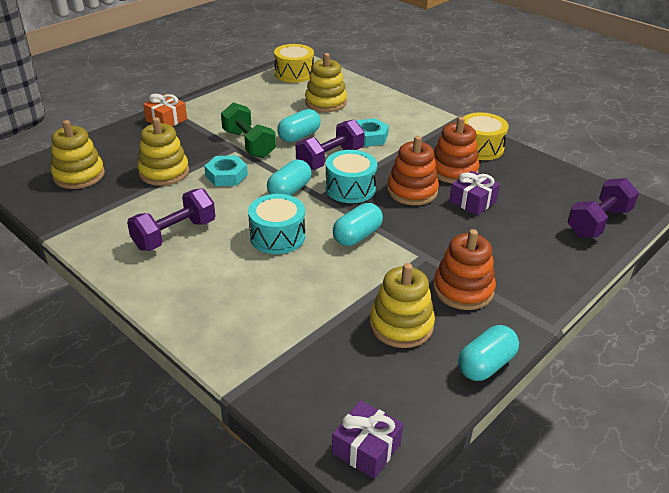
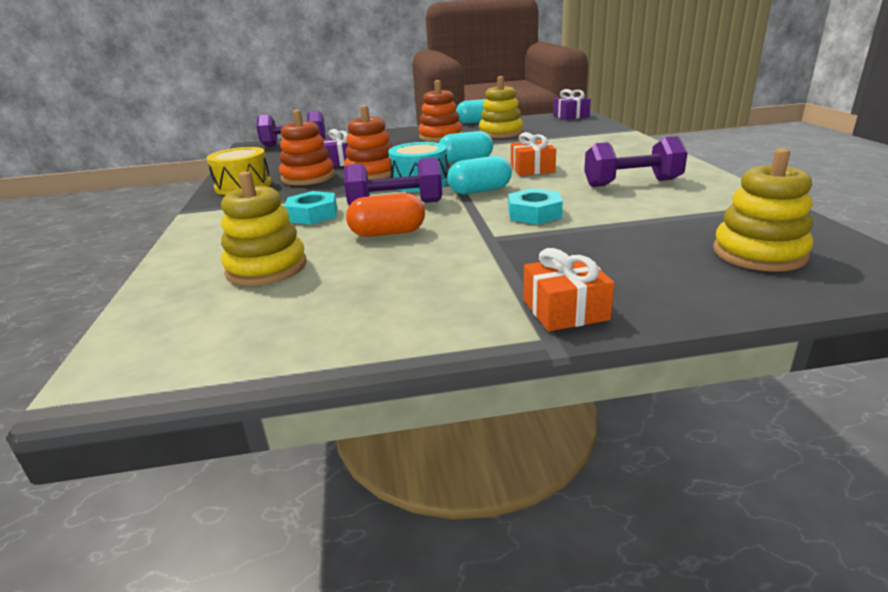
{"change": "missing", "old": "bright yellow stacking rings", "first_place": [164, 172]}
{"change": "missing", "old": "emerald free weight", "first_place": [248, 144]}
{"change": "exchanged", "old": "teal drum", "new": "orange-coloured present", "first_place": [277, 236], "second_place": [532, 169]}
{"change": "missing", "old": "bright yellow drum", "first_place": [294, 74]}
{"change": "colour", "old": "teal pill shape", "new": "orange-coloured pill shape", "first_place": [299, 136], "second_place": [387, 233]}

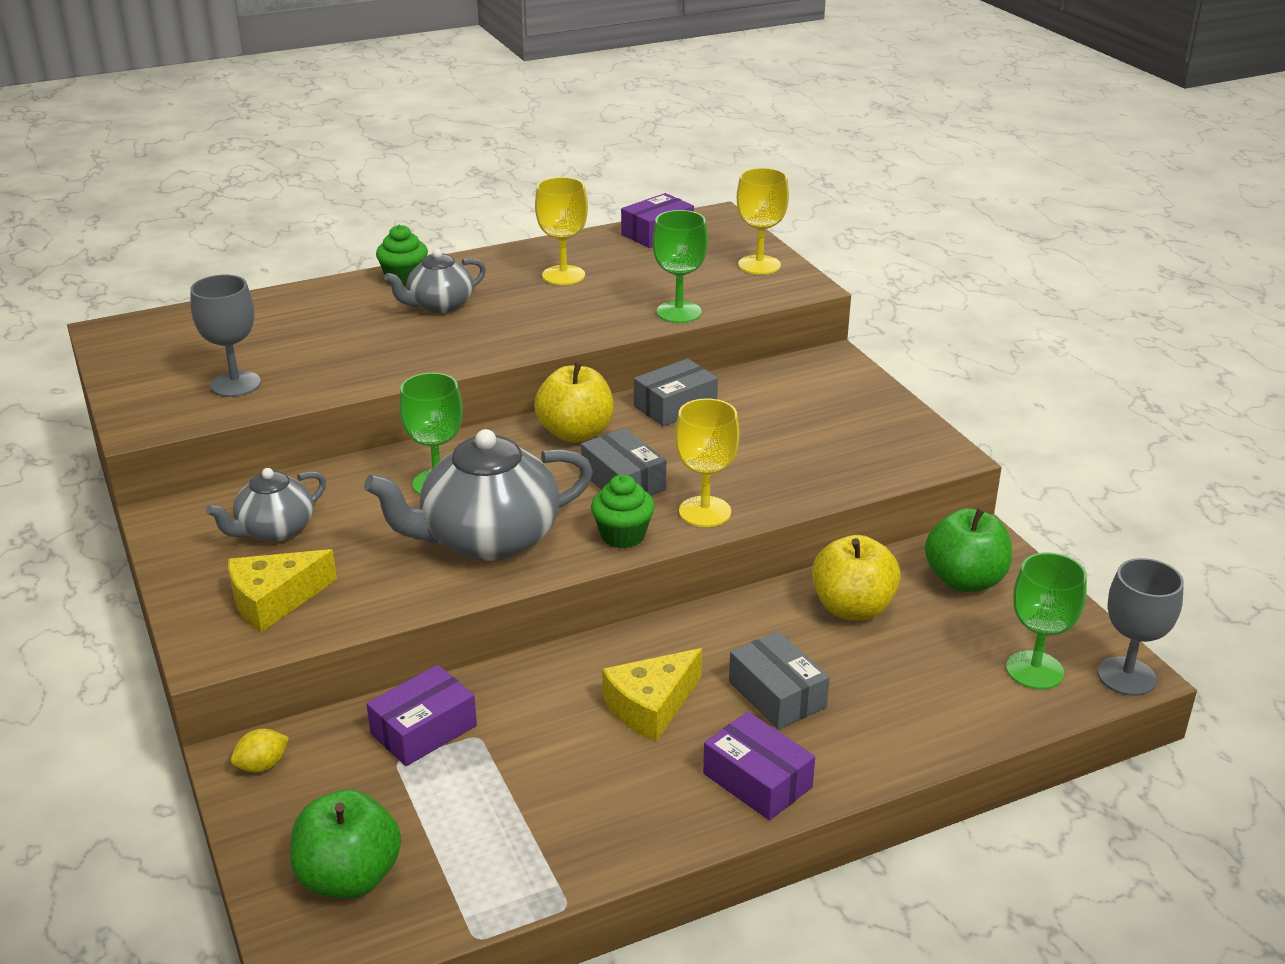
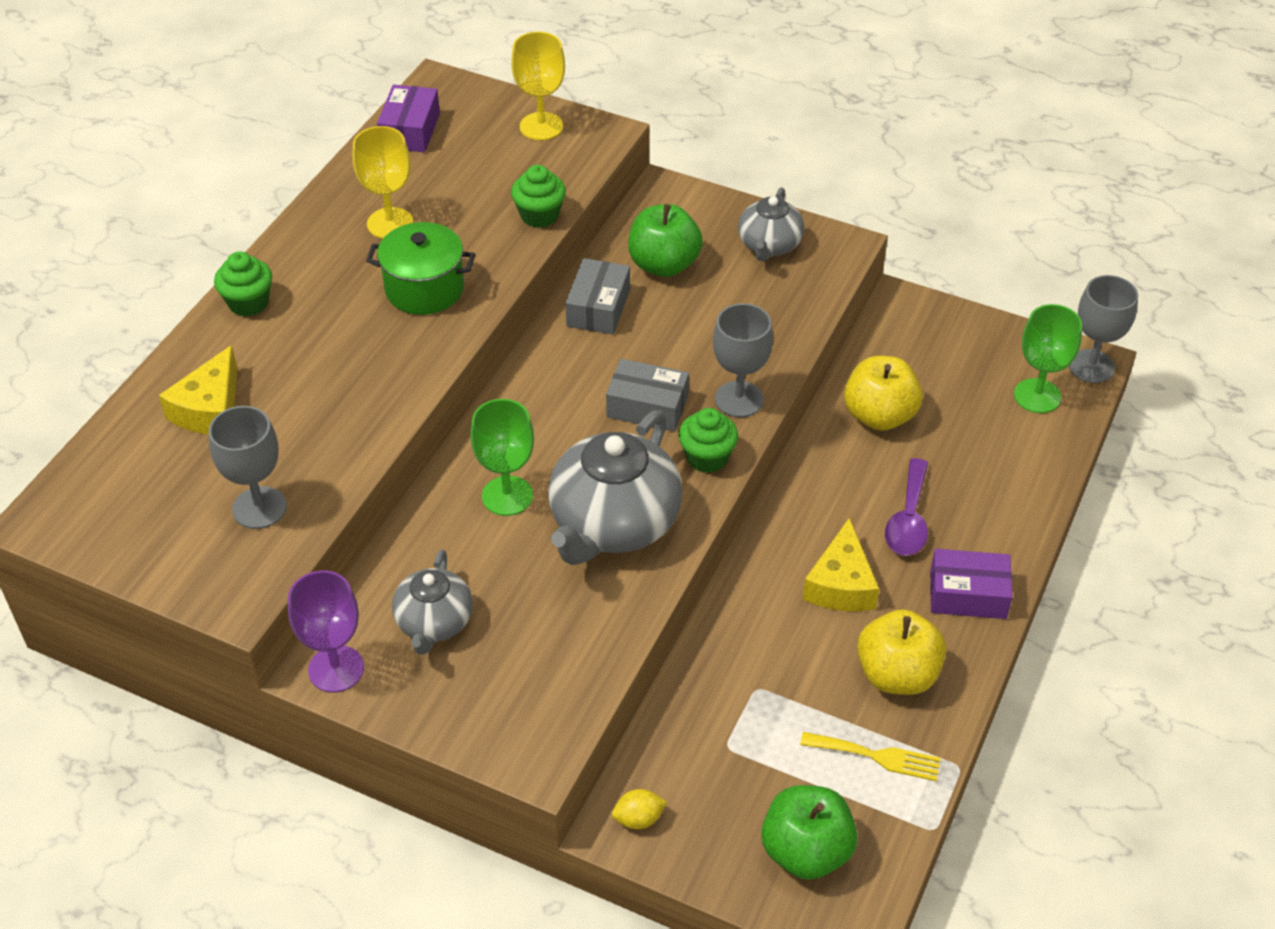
{"change": "relocated", "old": "bright yellow cheese wedge", "first_place": [274, 600], "second_place": [210, 409]}
{"change": "spun", "old": "bright yellow toy lemon", "first_place": [262, 765], "second_place": [638, 819], "degrees": 60}
{"change": "missing", "old": "violet package", "first_place": [423, 730]}
{"change": "relocated", "old": "gray tea pot", "first_place": [439, 305], "second_place": [769, 245]}
{"change": "relocated", "old": "bright yellow apple", "first_place": [575, 433], "second_place": [897, 674]}
{"change": "exchanged", "old": "emerald goblet", "new": "emerald cupcake", "first_place": [679, 312], "second_place": [539, 215]}
{"change": "colour", "old": "bright yellow goblet", "new": "gray goblet", "first_place": [705, 512], "second_place": [739, 399]}
{"change": "exchanged", "old": "gray package", "new": "violet teaspoon", "first_place": [777, 694], "second_place": [908, 519]}
{"change": "relocated", "old": "emerald apple", "first_place": [964, 580], "second_place": [664, 265]}
{"change": "appeared", "new": "violet goblet", "second_place": [336, 669]}
{"change": "appeared", "new": "emerald stockpot", "second_place": [424, 289]}
{"change": "appeared", "new": "bright yellow table fork", "second_place": [877, 756]}

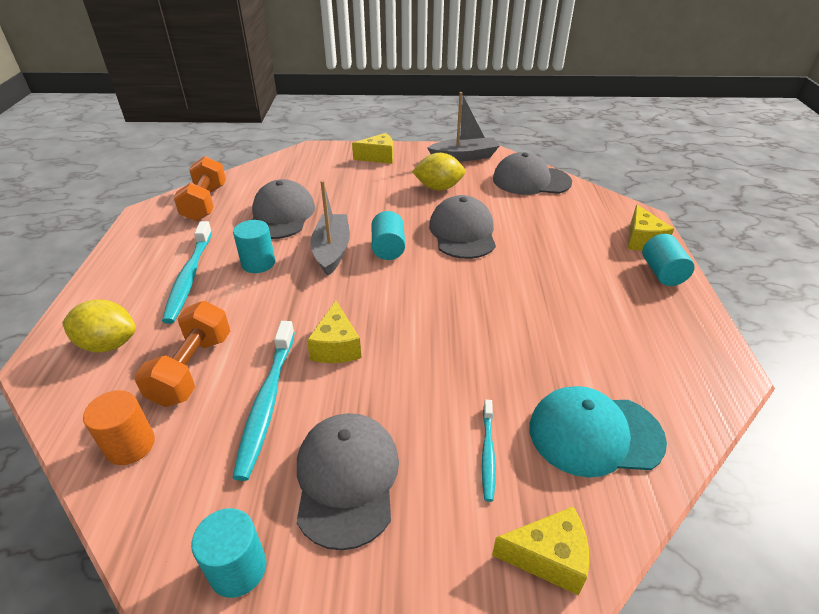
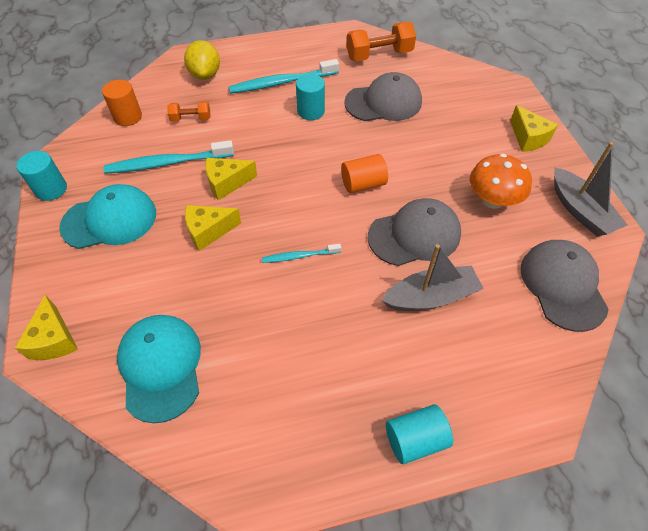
{"change": "size", "old": "orange-coloured free weight", "first_place": [192, 369], "second_place": [191, 119], "factor": 0.55}
{"change": "colour", "old": "gray baseball cap", "new": "teal baseball cap", "first_place": [347, 479], "second_place": [110, 220]}
{"change": "relocated", "old": "gray sailboat", "first_place": [332, 251], "second_place": [430, 297]}
{"change": "colour", "old": "teal solid cylinder", "new": "orange-coloured solid cylinder", "first_place": [388, 248], "second_place": [363, 184]}
{"change": "exchanged", "old": "bright yellow toy lemon", "new": "orange-coloured mushroom", "first_place": [438, 188], "second_place": [492, 200]}
{"change": "relocated", "old": "teal toothbrush", "first_place": [487, 453], "second_place": [299, 256]}
{"change": "relocated", "old": "bright yellow cheese wedge", "first_place": [642, 240], "second_place": [208, 231]}

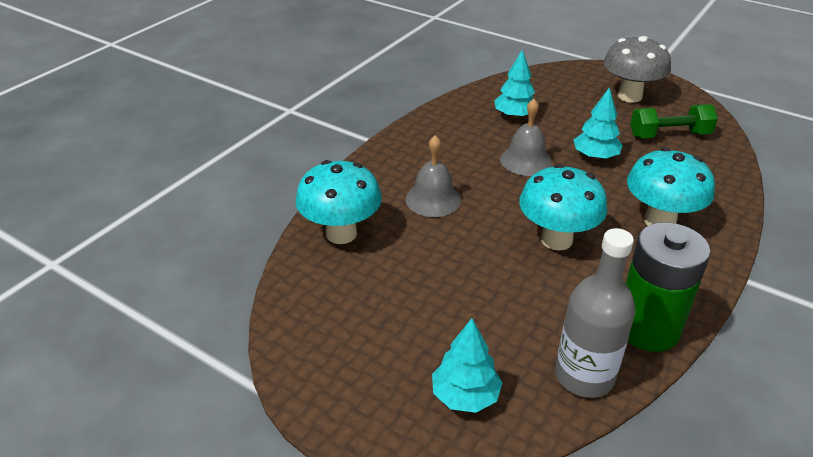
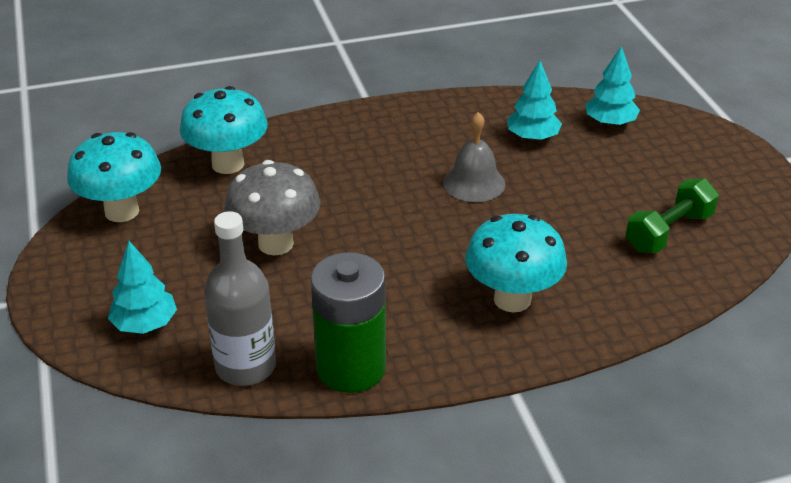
{"change": "missing", "old": "gray hand bell", "first_place": [433, 199]}
{"change": "relocated", "old": "teal mushroom", "first_place": [556, 239], "second_place": [122, 211]}
{"change": "relocated", "old": "teal toy tree", "first_place": [595, 156], "second_place": [610, 123]}
{"change": "relocated", "old": "gray mushroom", "first_place": [629, 96], "second_place": [276, 243]}
{"change": "spun", "old": "emerald free weight", "first_place": [669, 135], "second_place": [669, 232], "degrees": -75}

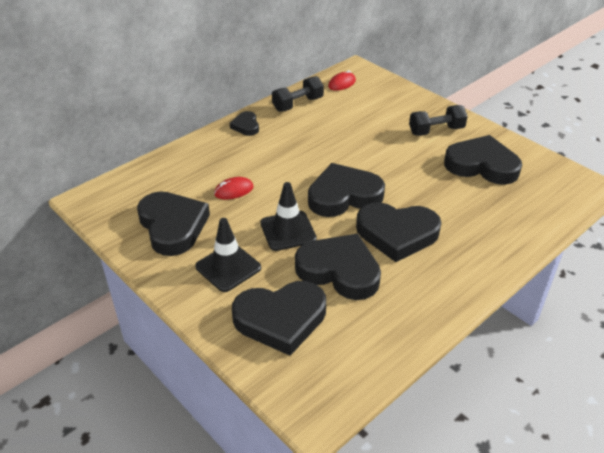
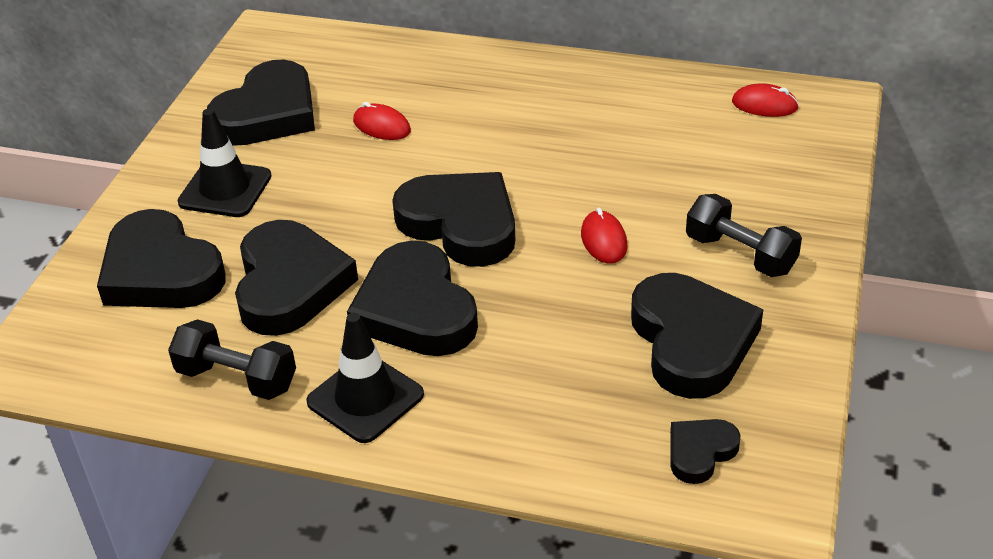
{"change": "relocated", "old": "jet-black heart", "first_place": [246, 126], "second_place": [700, 452]}
{"change": "relocated", "old": "jet-black safety cone", "first_place": [288, 231], "second_place": [365, 398]}
{"change": "relocated", "old": "jet-black free weight", "first_place": [298, 104], "second_place": [237, 378]}
{"change": "appeared", "new": "scarlet PC mouse", "second_place": [604, 240]}

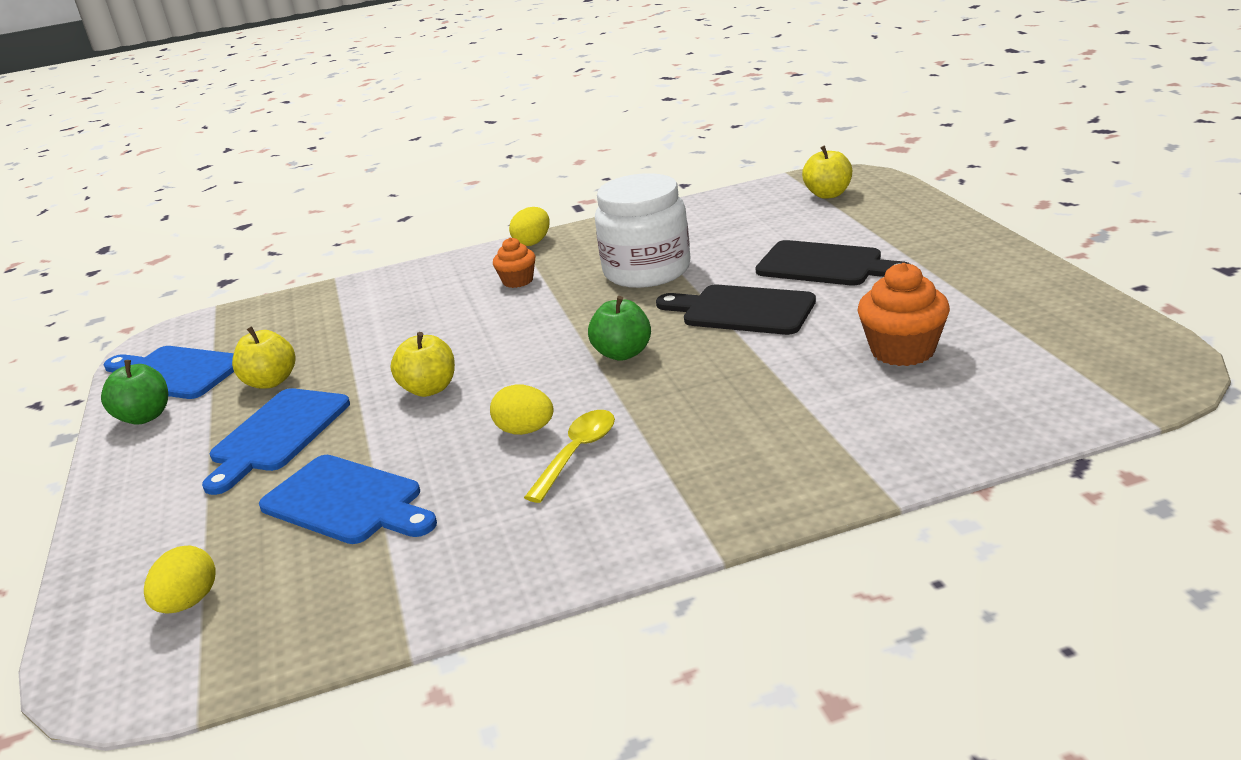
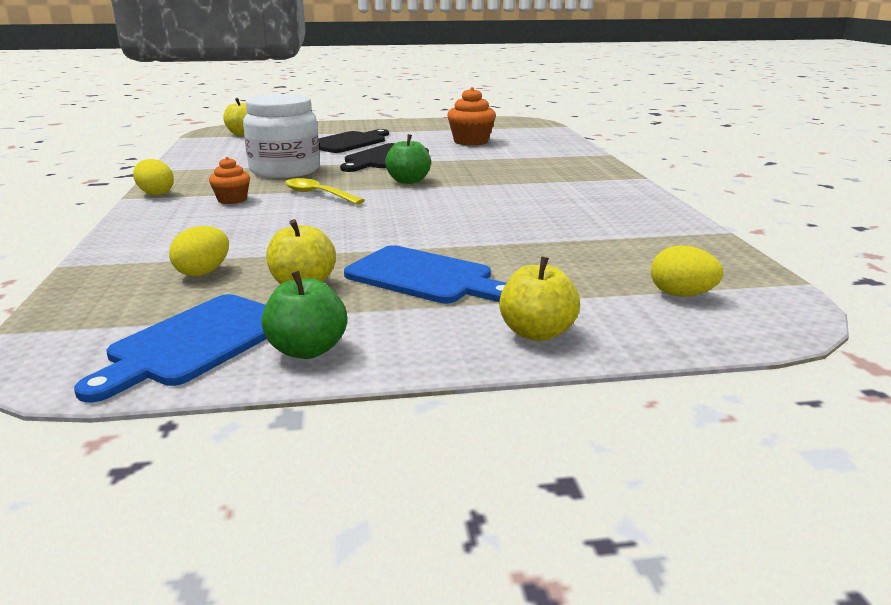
{"change": "missing", "old": "royal blue bread board", "first_place": [347, 501]}
{"change": "relocated", "old": "bright yellow apple", "first_place": [429, 389], "second_place": [537, 333]}
{"change": "relocated", "old": "bright yellow toy egg", "first_place": [525, 430], "second_place": [203, 272]}
{"change": "relocated", "old": "bright yellow teaspoon", "first_place": [577, 453], "second_place": [318, 194]}

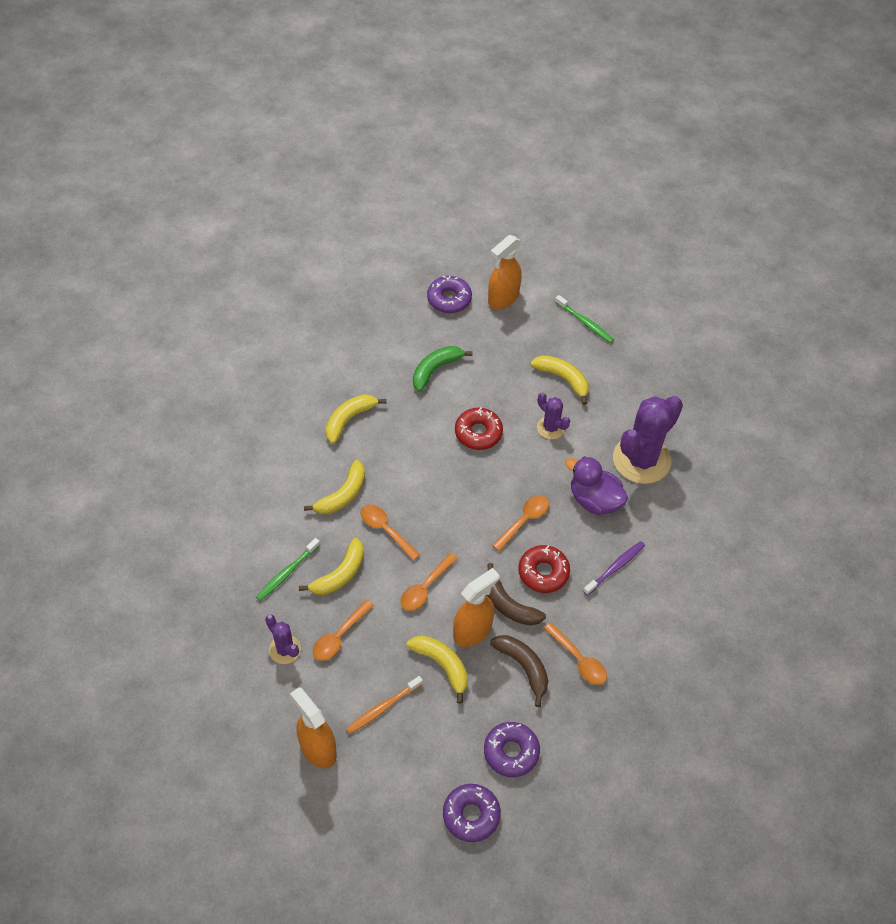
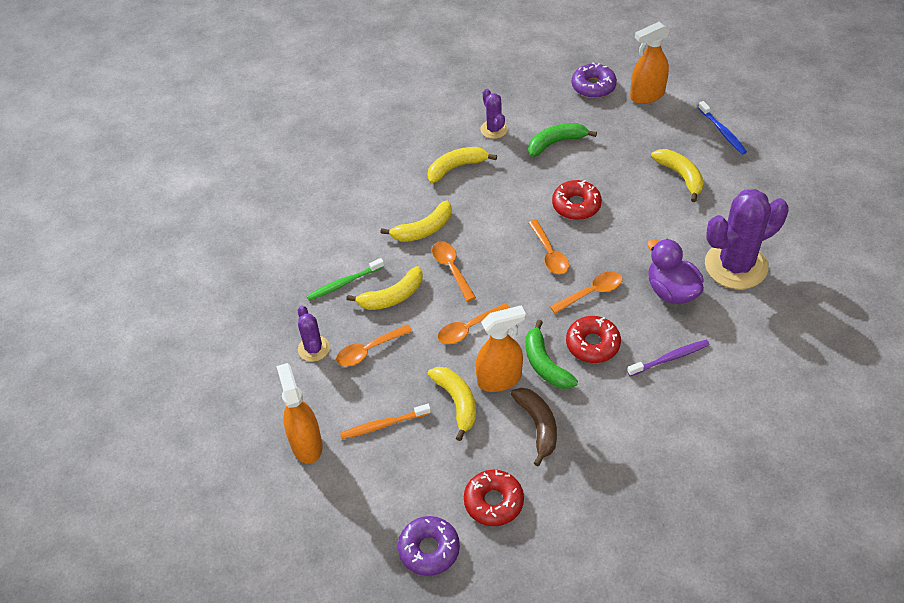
{"change": "colour", "old": "violet glazed donut", "new": "scarlet glazed donut", "first_place": [511, 752], "second_place": [493, 502]}
{"change": "colour", "old": "brown banana fruit", "new": "emerald banana fruit", "first_place": [508, 604], "second_place": [545, 364]}
{"change": "relocated", "old": "violet prickly plant", "first_place": [550, 428], "second_place": [494, 129]}
{"change": "relocated", "old": "orange-coloured teaspoon", "first_place": [579, 660], "second_place": [549, 254]}
{"change": "colour", "old": "emerald toothbrush", "new": "royal blue toothbrush", "first_place": [585, 323], "second_place": [722, 132]}

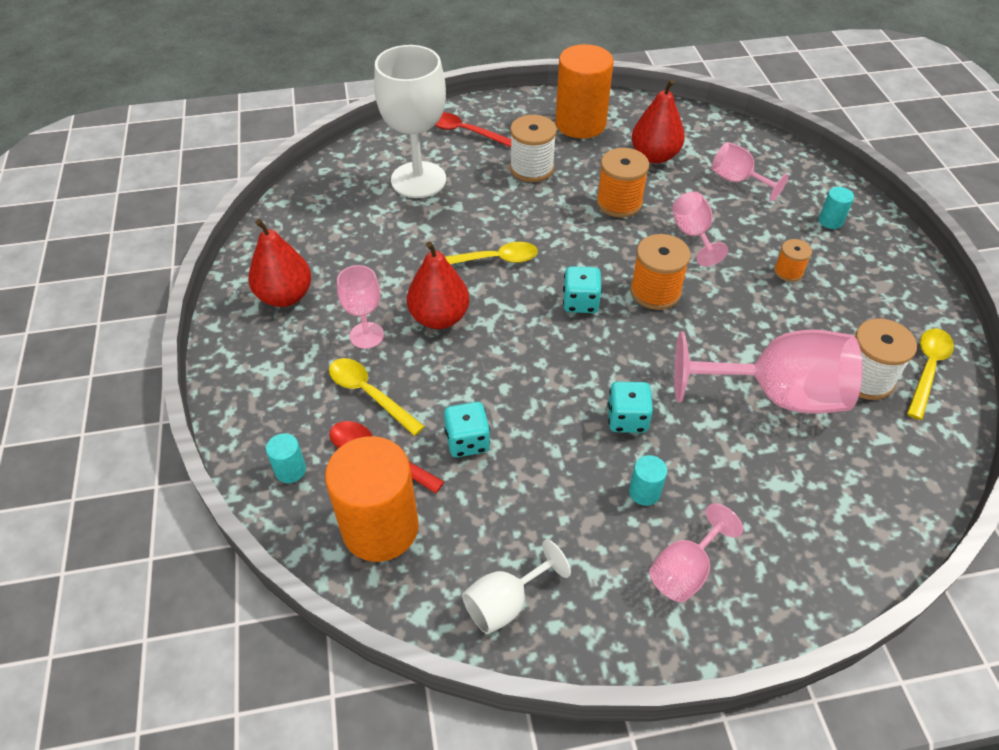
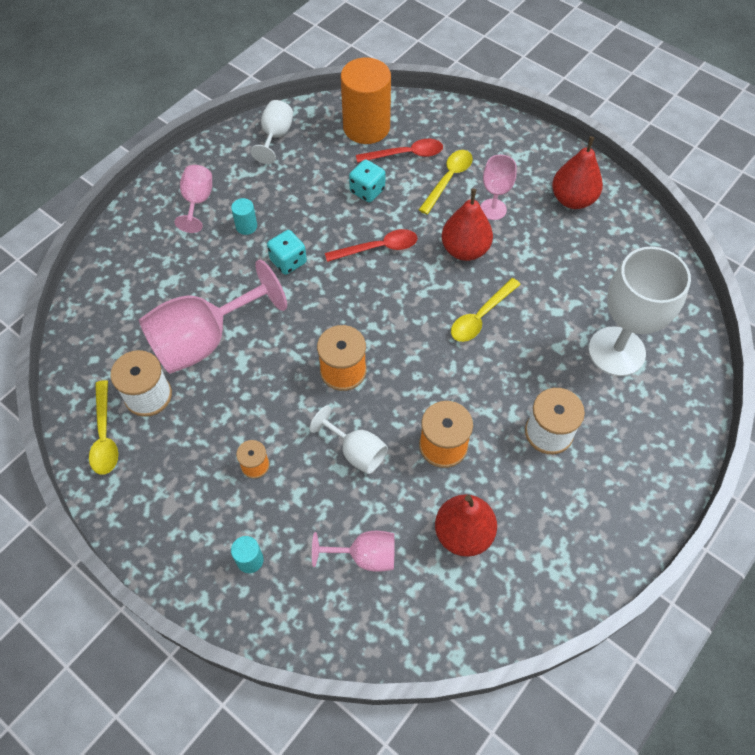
{"change": "missing", "old": "teal solid cylinder", "first_place": [290, 470]}
{"change": "spun", "old": "bright yellow teaspoon", "first_place": [369, 394], "second_place": [448, 179], "degrees": -60}
{"change": "relocated", "old": "scarlet teaspoon", "first_place": [465, 132], "second_place": [378, 248]}
{"change": "missing", "old": "orange-coloured solid cylinder", "first_place": [580, 124]}
{"change": "missing", "old": "teal game die", "first_place": [580, 302]}
{"change": "colour", "old": "pink goblet", "new": "snow-white goblet", "first_place": [693, 235], "second_place": [356, 452]}

